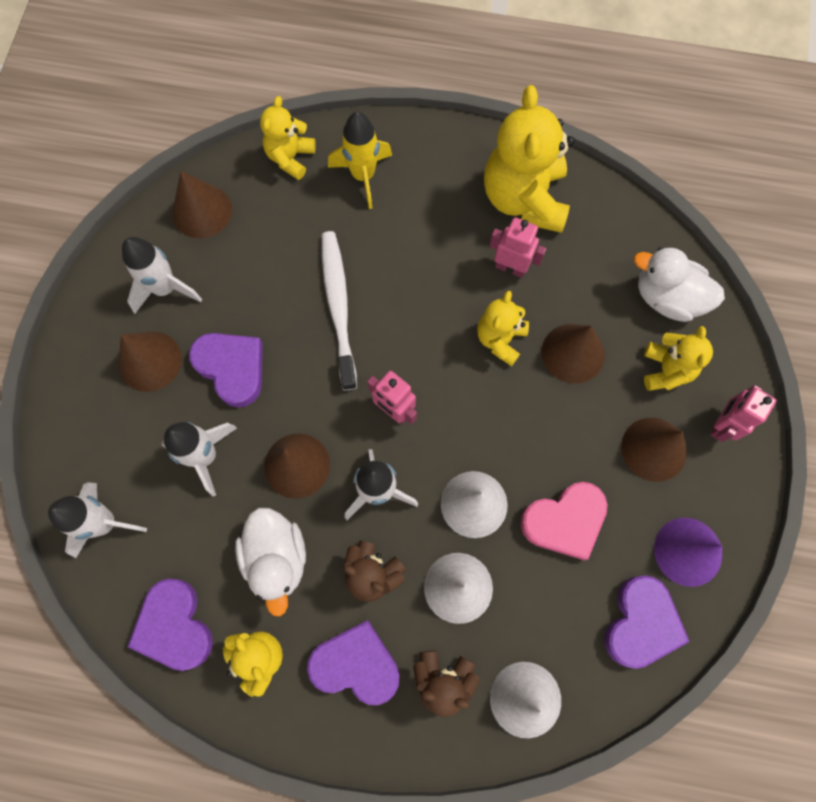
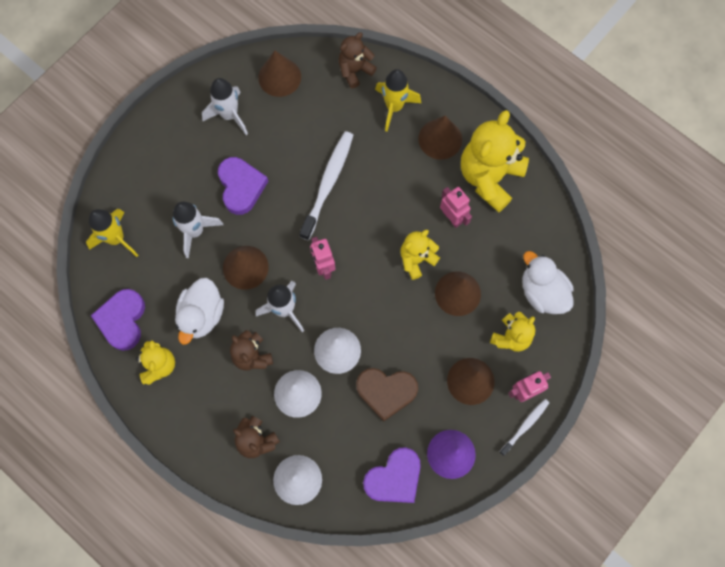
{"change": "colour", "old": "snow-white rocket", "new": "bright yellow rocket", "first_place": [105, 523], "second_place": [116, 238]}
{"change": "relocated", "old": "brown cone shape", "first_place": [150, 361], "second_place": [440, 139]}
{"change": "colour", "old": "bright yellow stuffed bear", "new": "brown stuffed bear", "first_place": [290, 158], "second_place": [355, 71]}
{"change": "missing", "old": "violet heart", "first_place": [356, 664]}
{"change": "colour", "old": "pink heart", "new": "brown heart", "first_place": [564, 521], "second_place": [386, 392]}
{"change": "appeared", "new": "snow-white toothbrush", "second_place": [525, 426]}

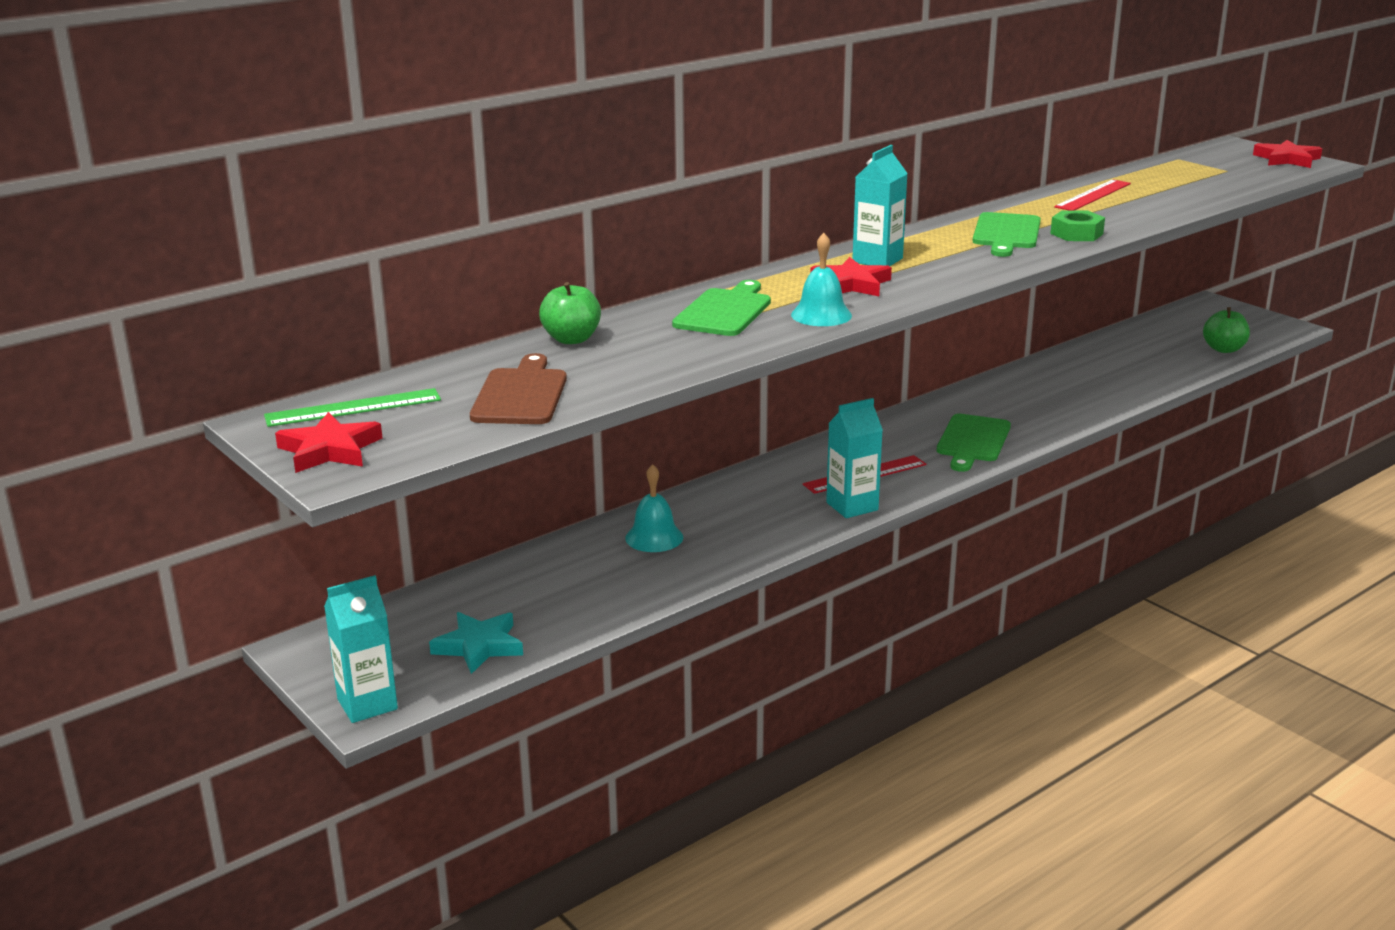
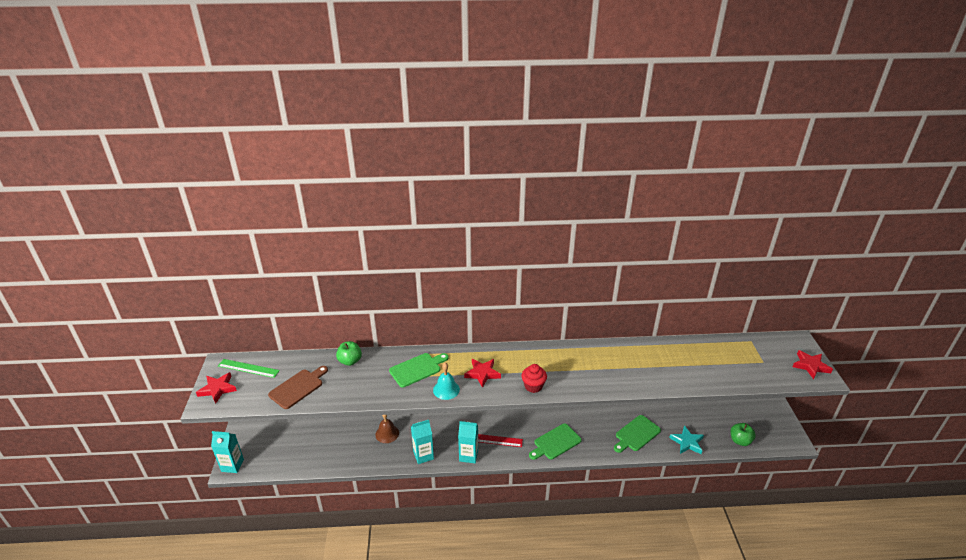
{"change": "relocated", "old": "teal star shape", "first_place": [479, 646], "second_place": [687, 442]}
{"change": "colour", "old": "teal hand bell", "new": "brown hand bell", "first_place": [654, 537], "second_place": [387, 433]}
{"change": "relocated", "old": "teal carton", "first_place": [877, 260], "second_place": [423, 455]}
{"change": "relocated", "old": "emerald bread board", "first_place": [1006, 233], "second_place": [636, 434]}
{"change": "missing", "old": "emerald nut", "first_place": [1076, 234]}
{"change": "missing", "old": "scarlet straightedge", "first_place": [1093, 195]}
{"change": "appeared", "new": "scarlet cupcake", "second_place": [533, 386]}

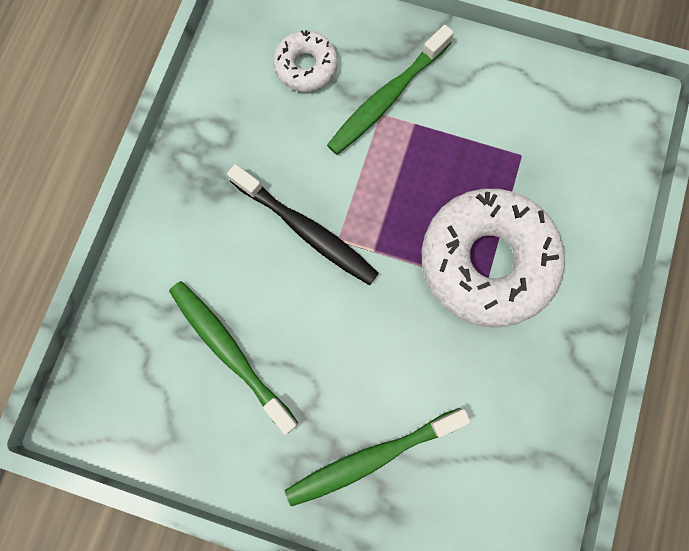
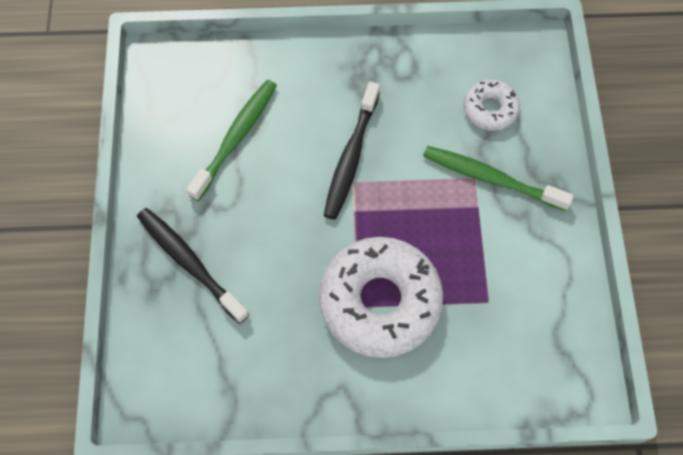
{"change": "colour", "old": "emerald toothbrush", "new": "jet-black toothbrush", "first_place": [372, 457], "second_place": [190, 263]}

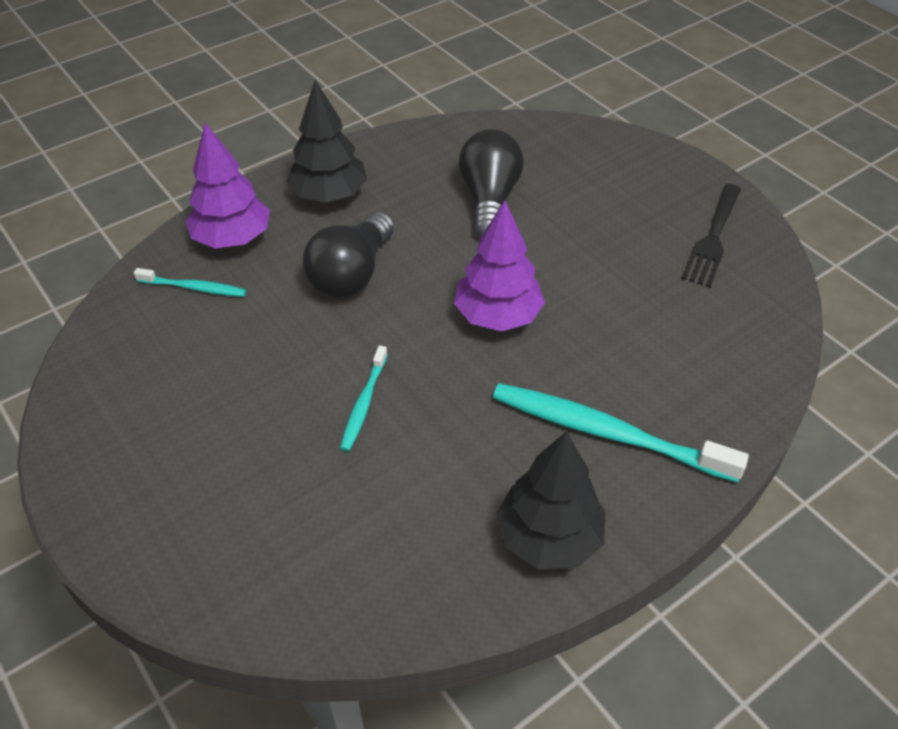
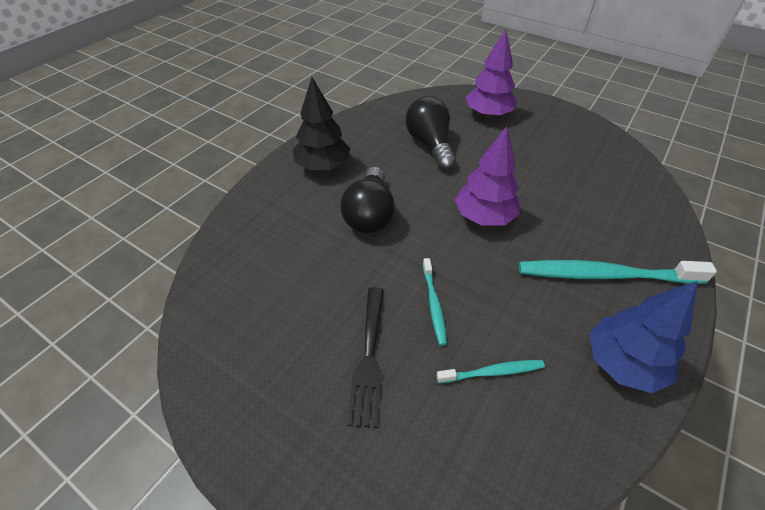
{"change": "relocated", "old": "teal toothbrush", "first_place": [194, 288], "second_place": [493, 372]}
{"change": "relocated", "old": "violet toy tree", "first_place": [232, 239], "second_place": [488, 114]}
{"change": "colour", "old": "jet-black toy tree", "new": "royal blue toy tree", "first_place": [549, 537], "second_place": [623, 363]}
{"change": "relocated", "old": "jet-black table fork", "first_place": [712, 239], "second_place": [369, 358]}

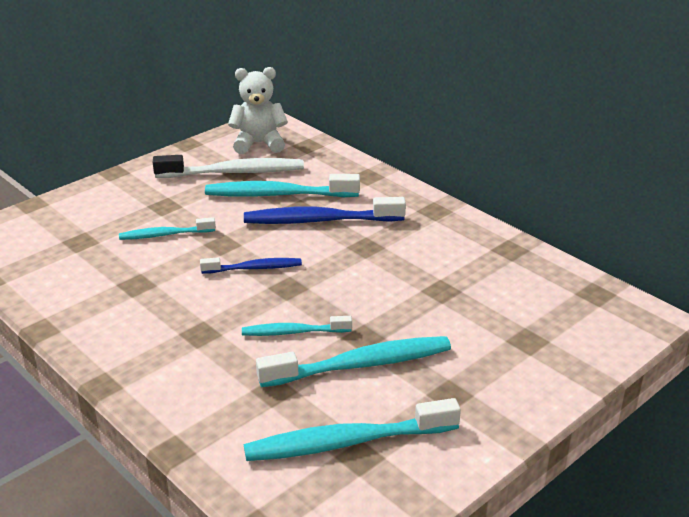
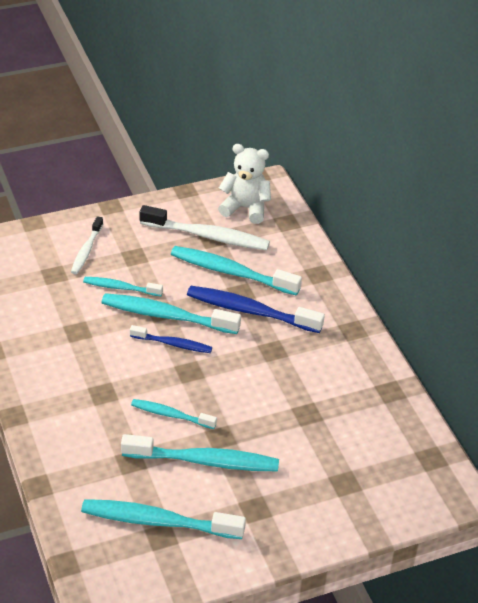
{"change": "appeared", "new": "snow-white toothbrush", "second_place": [86, 251]}
{"change": "appeared", "new": "teal toothbrush", "second_place": [166, 316]}

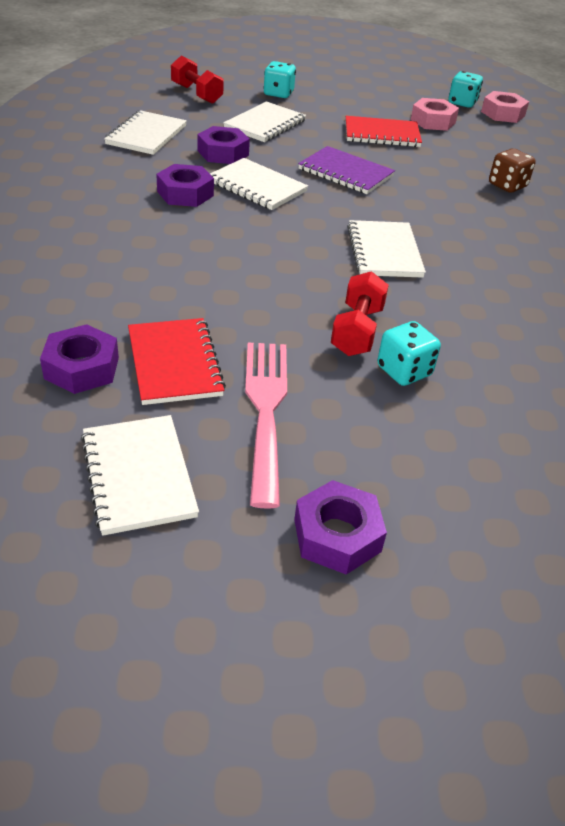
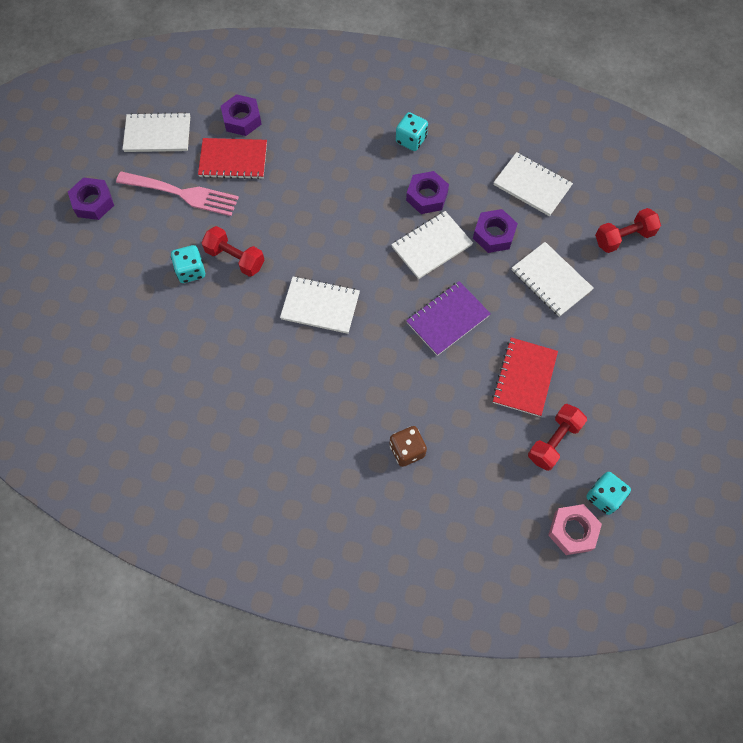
{"change": "relocated", "old": "teal game die", "first_place": [278, 94], "second_place": [411, 140]}
{"change": "exchanged", "old": "pink nut", "new": "scarlet free weight", "first_place": [433, 121], "second_place": [554, 441]}

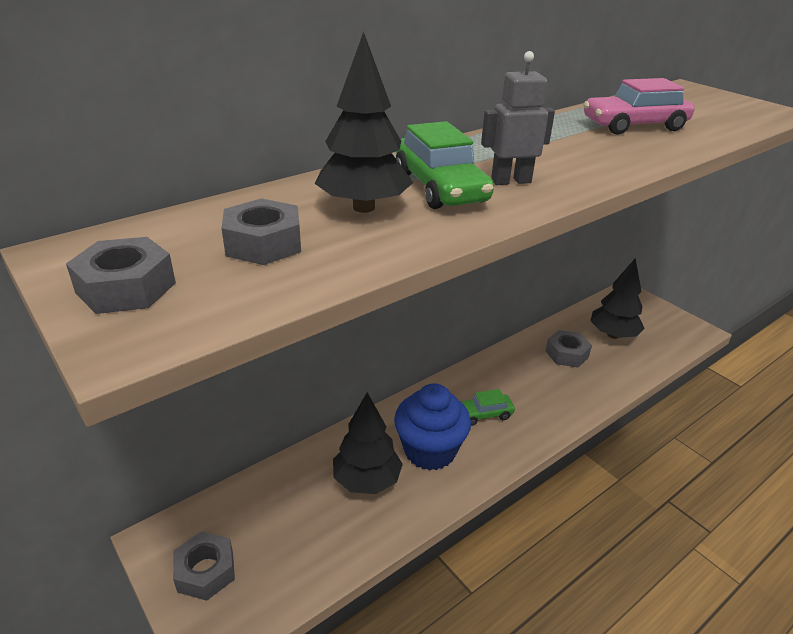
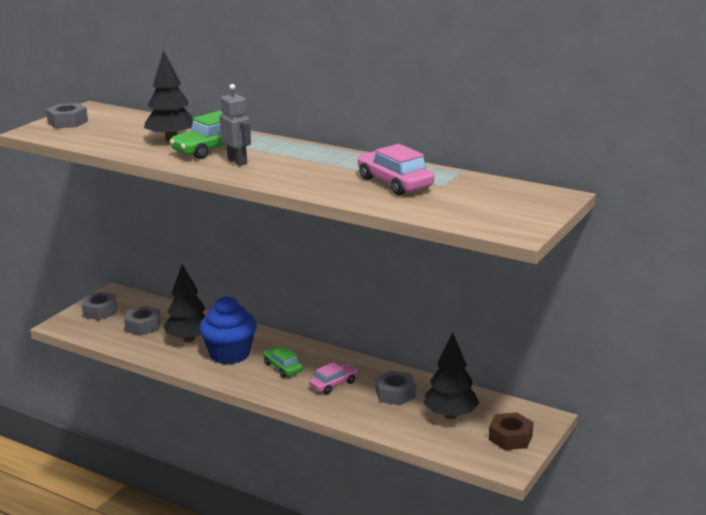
{"change": "relocated", "old": "gray nut", "first_place": [263, 243], "second_place": [143, 326]}
{"change": "appeared", "new": "pink car", "second_place": [333, 384]}
{"change": "appeared", "new": "brown nut", "second_place": [510, 437]}

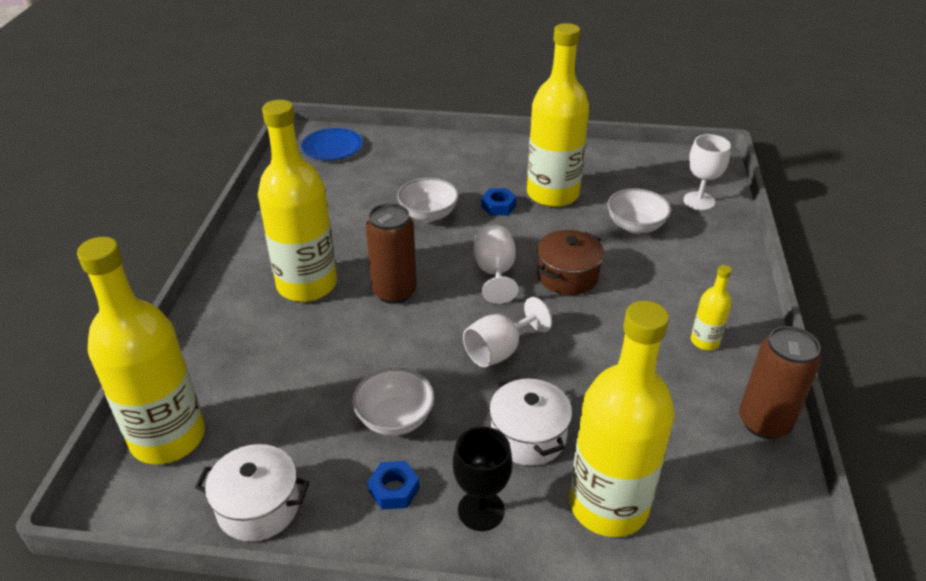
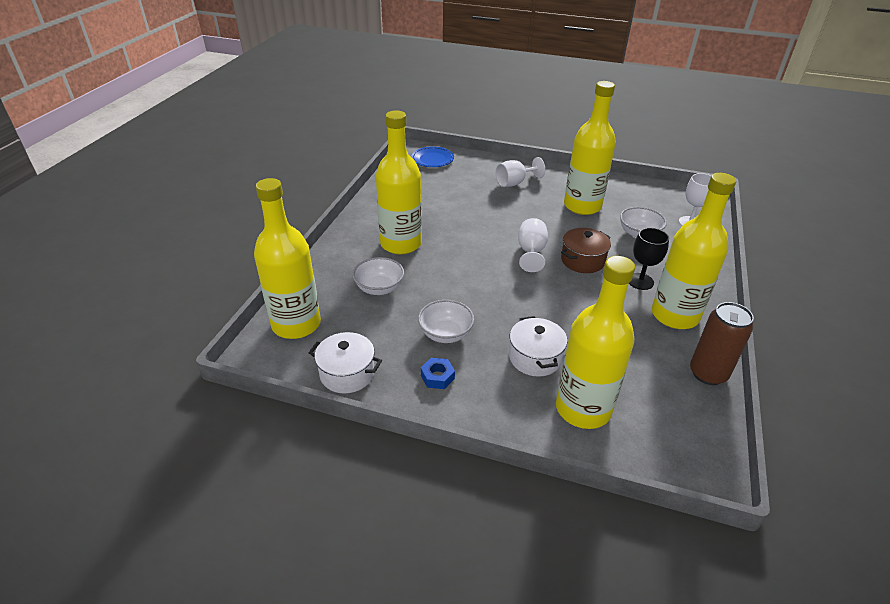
{"change": "missing", "old": "brown soda can", "first_place": [394, 292]}
{"change": "relocated", "old": "snow-white deep dish", "first_place": [428, 214], "second_place": [379, 288]}
{"change": "relocated", "old": "jet-black goblet", "first_place": [481, 510], "second_place": [640, 281]}
{"change": "relocated", "old": "snow-white goblet", "first_place": [499, 351], "second_place": [514, 183]}
{"change": "missing", "old": "royal blue nut", "first_place": [498, 206]}
{"change": "size", "old": "bright yellow bottle", "first_place": [704, 341], "second_place": [674, 315], "factor": 2.27}

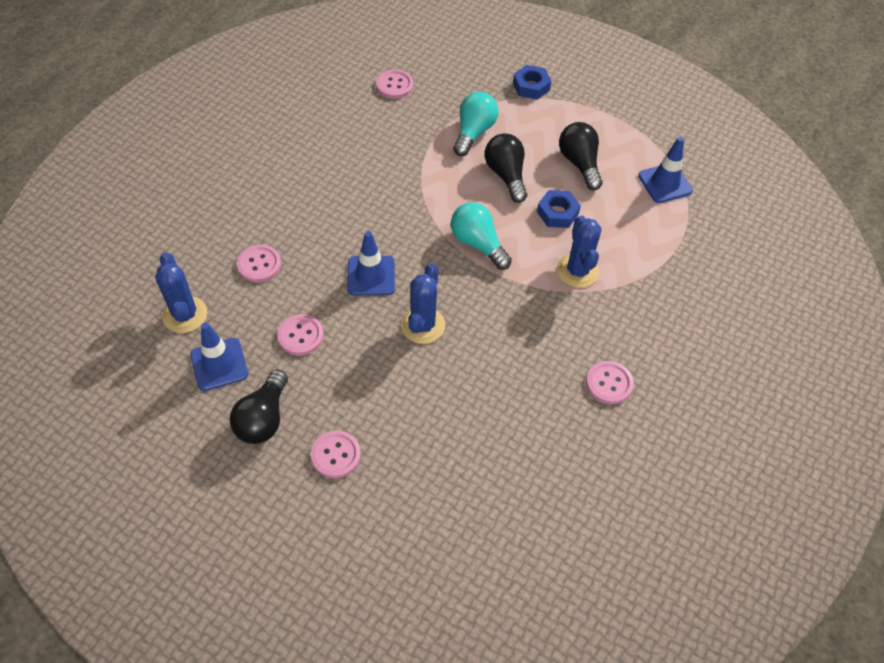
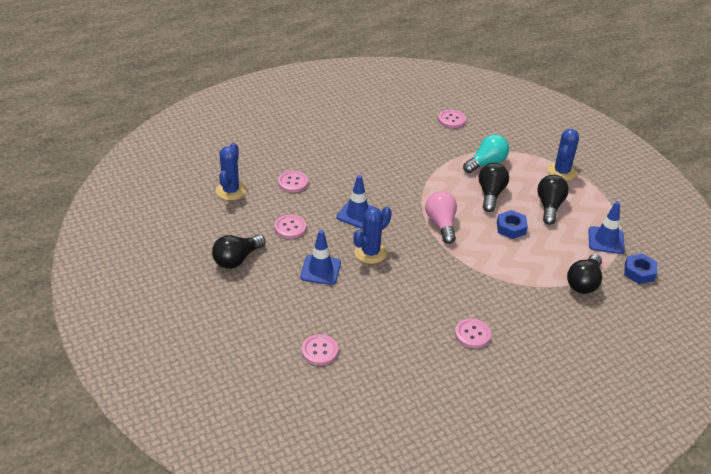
{"change": "relocated", "old": "royal blue safety cone", "first_place": [219, 364], "second_place": [320, 270]}
{"change": "relocated", "old": "pink sewing button", "first_place": [336, 455], "second_place": [319, 351]}
{"change": "colour", "old": "teal light bulb", "new": "pink light bulb", "first_place": [478, 244], "second_place": [441, 224]}
{"change": "relocated", "old": "royal blue nut", "first_place": [531, 86], "second_place": [639, 272]}
{"change": "relocated", "old": "royal blue prickly plant", "first_place": [577, 271], "second_place": [561, 172]}
{"change": "appeared", "new": "jet-black light bulb", "second_place": [584, 282]}

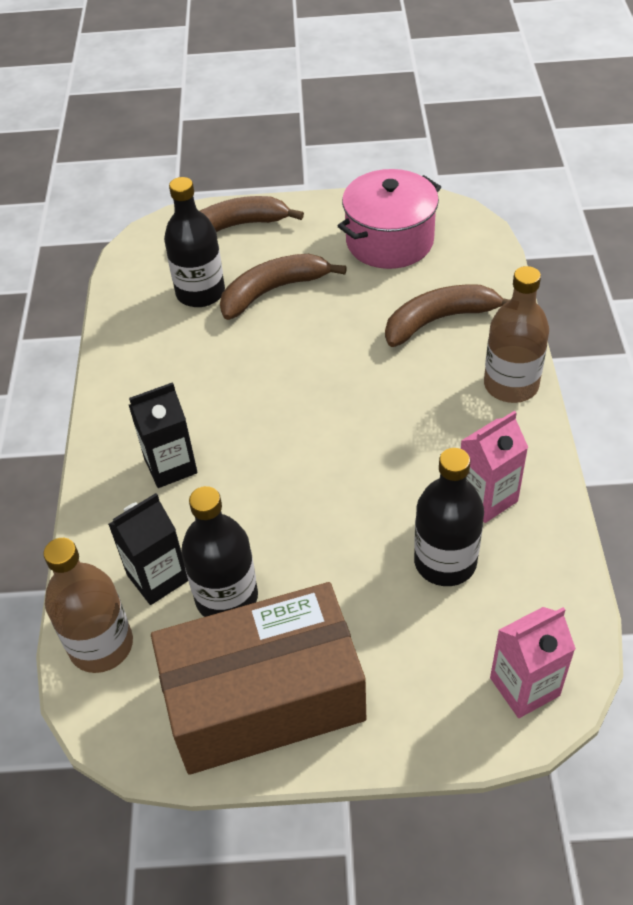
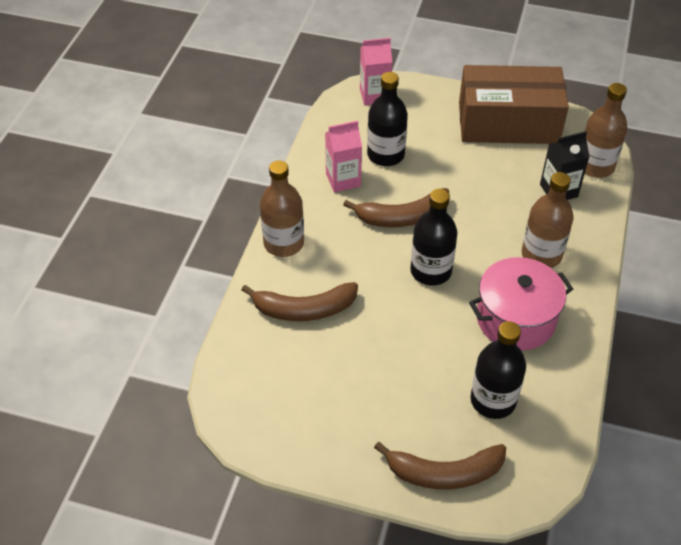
{"change": "exchanged", "old": "jet-black carton", "new": "brown bottle", "first_place": [170, 466], "second_place": [541, 255]}
{"change": "relocated", "old": "jet-black bottle", "first_place": [226, 597], "second_place": [431, 271]}
{"change": "relocated", "old": "brown banana fruit", "first_place": [273, 291], "second_place": [402, 217]}
{"change": "relocated", "old": "pink stockpot", "first_place": [389, 241], "second_place": [515, 319]}

